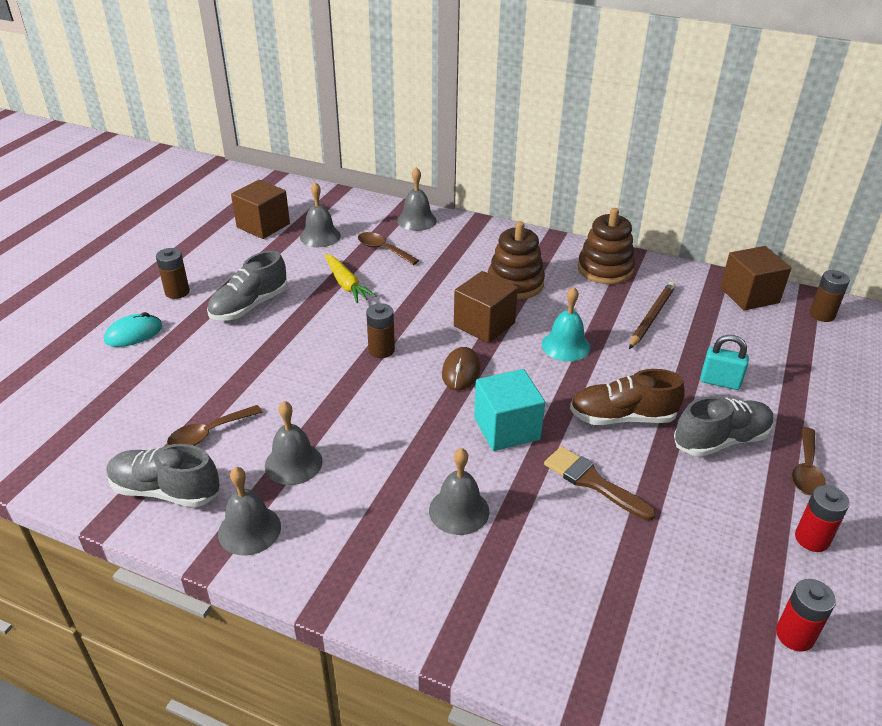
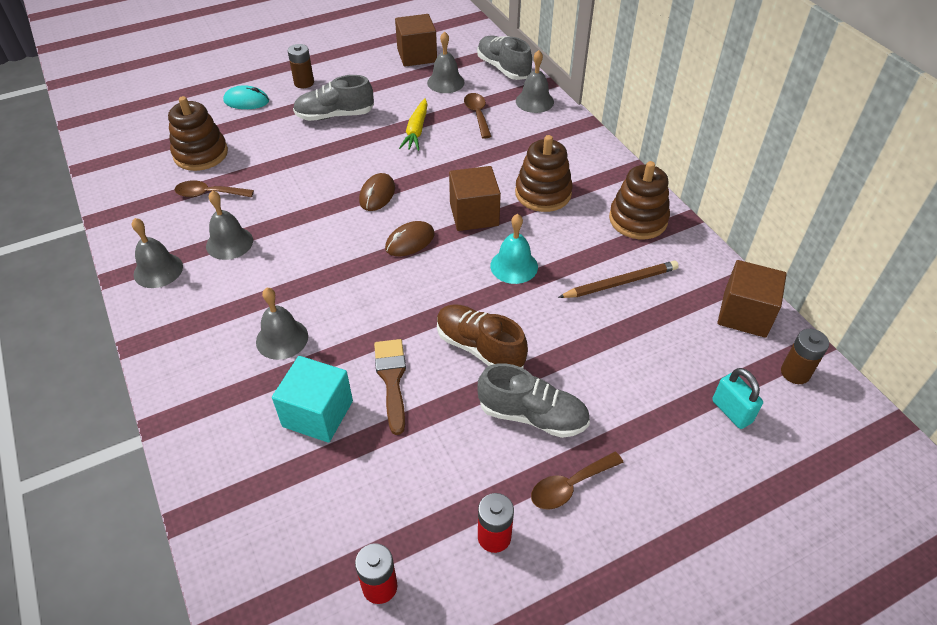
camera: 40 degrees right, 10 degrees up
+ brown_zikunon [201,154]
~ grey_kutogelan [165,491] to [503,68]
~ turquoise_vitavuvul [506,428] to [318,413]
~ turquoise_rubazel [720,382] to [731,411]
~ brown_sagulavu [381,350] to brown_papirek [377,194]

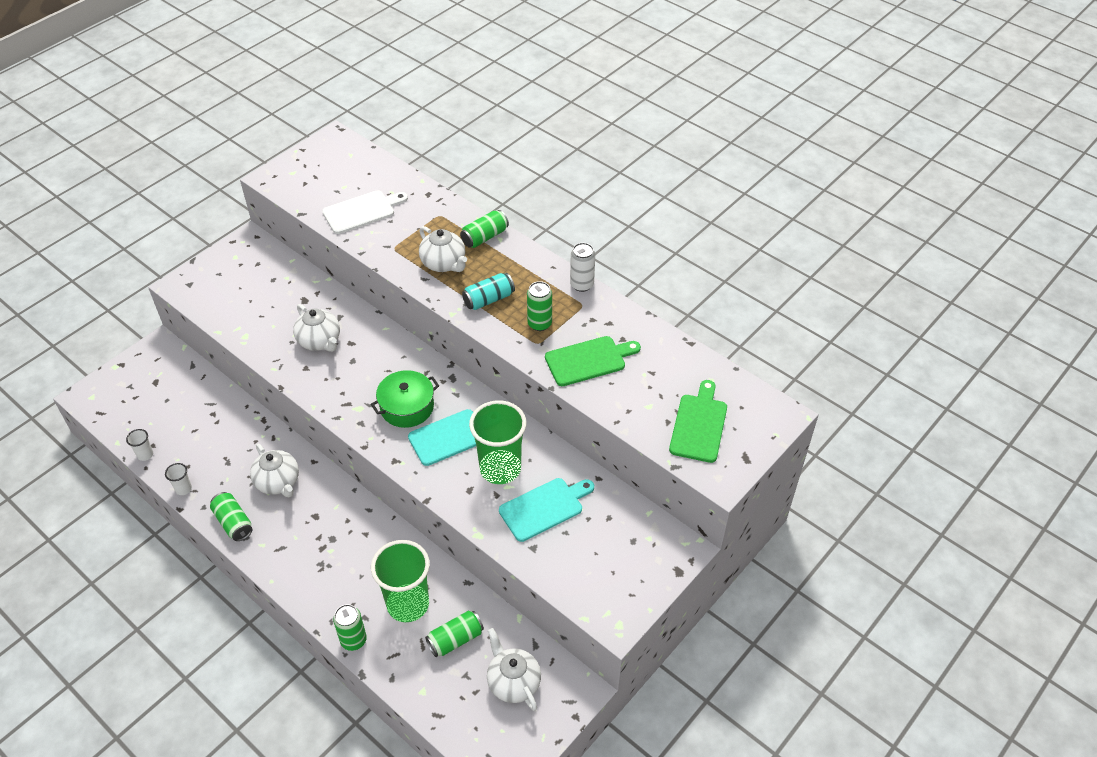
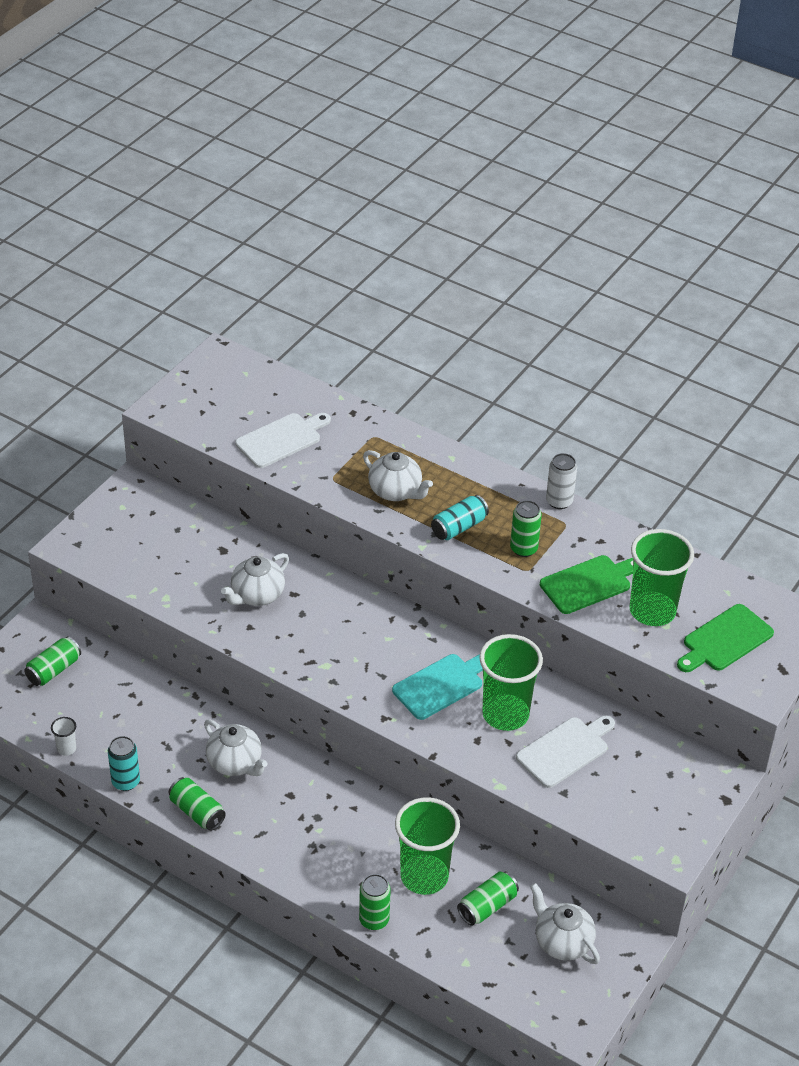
camera: 10 degrees left, 5 degrees down
- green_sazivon [407,407]
+ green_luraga [652,611]
~ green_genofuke [484,237] to [53,670]
~ white_luraga [183,489] to turquoise_genofuke [126,782]
~ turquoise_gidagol [544,508] to white_gidagol [565,750]
~ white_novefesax [320,341] = [257,595] 90 degrees clockwise
~ green_gidagol [699,425] = [725,640] 135 degrees counterclockwise

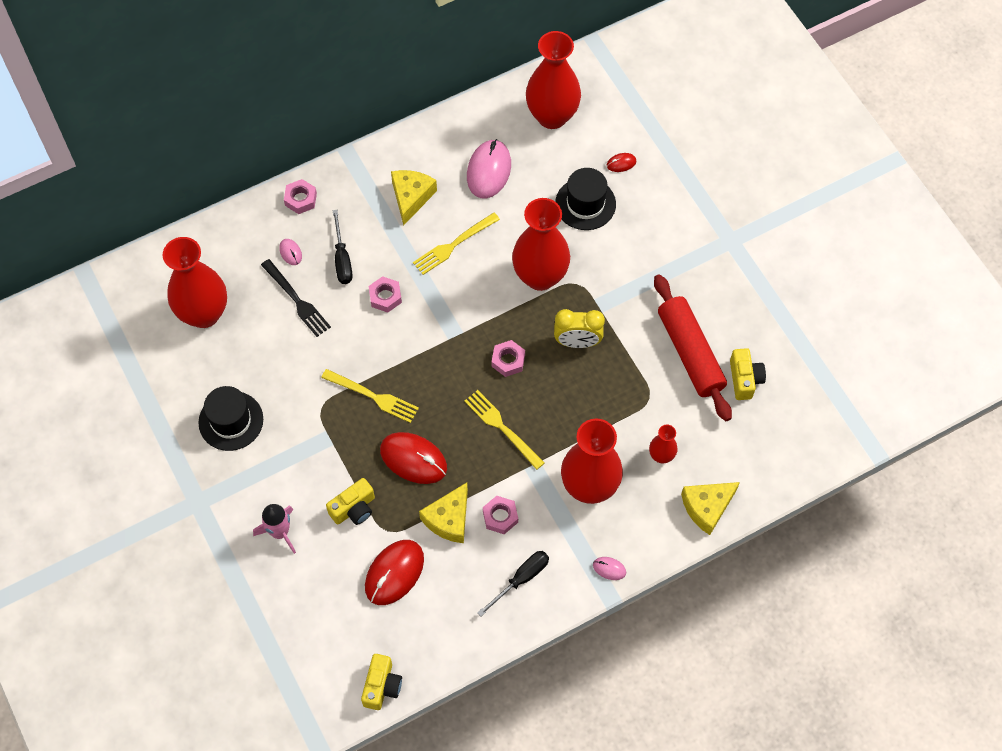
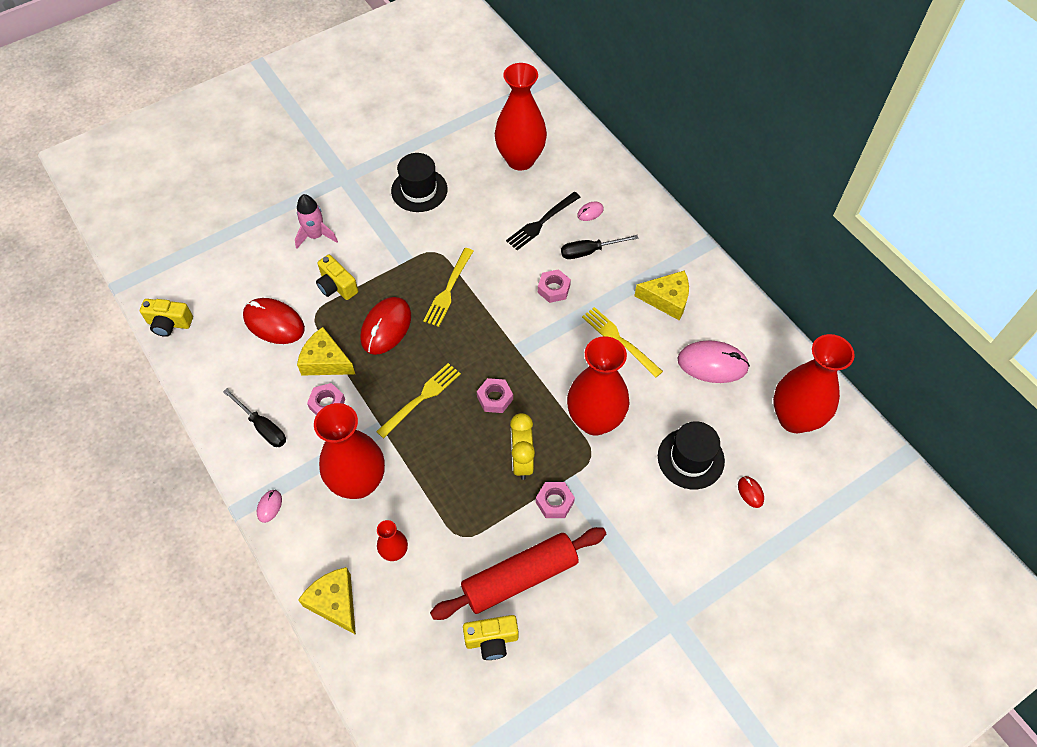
camera: 85 degrees right, 5 degrees down
~ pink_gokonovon [300,199] to [554,502]

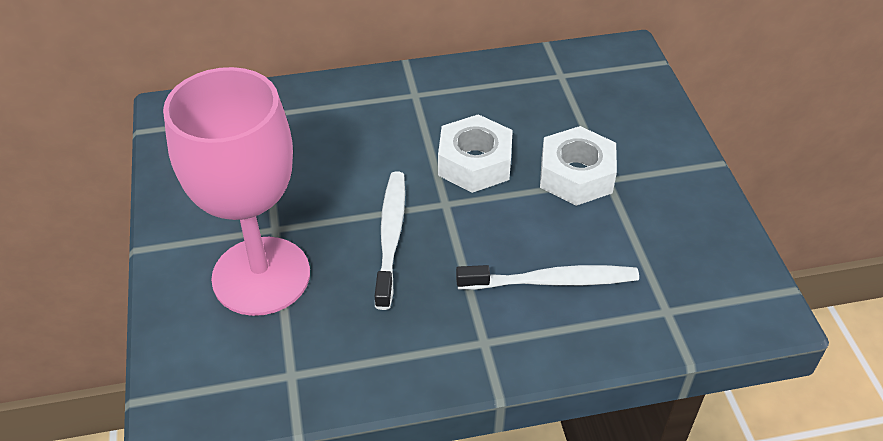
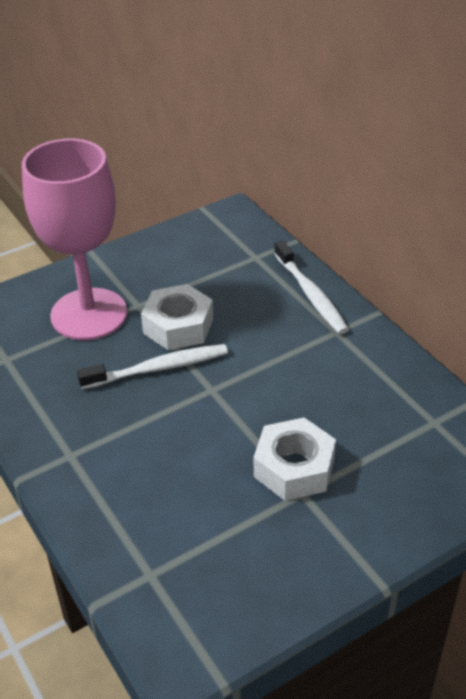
camera: 70 degrees right, 5 degrees down
~ white_gokonovon [475,163] to [178,326]
~ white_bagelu [551,281] to [311,294]

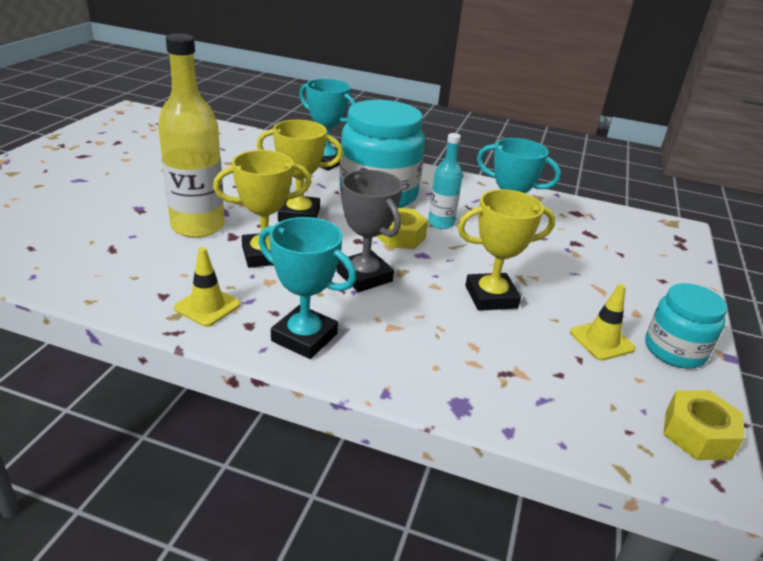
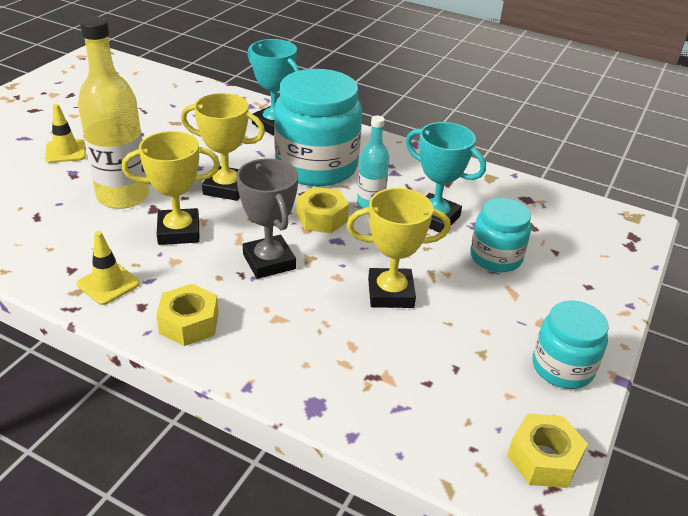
camera: 10 degrees right, 5 degrees up
+ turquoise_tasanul [496,257]
~ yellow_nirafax [601,340] to [66,151]
~ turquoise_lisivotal [304,337] to yellow_gokonovon [189,323]

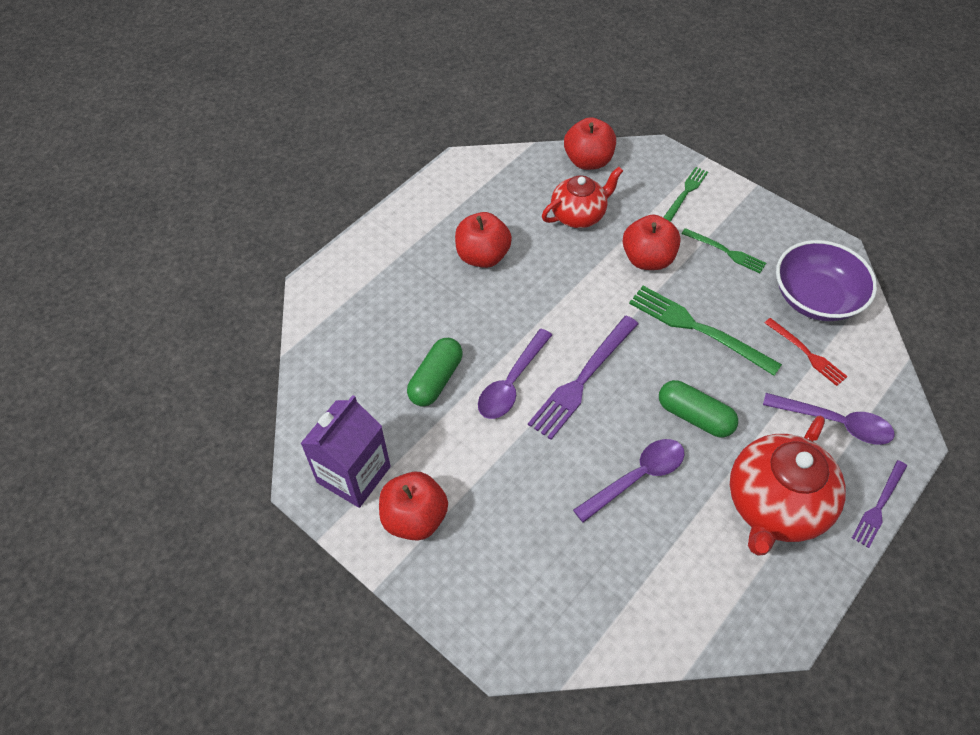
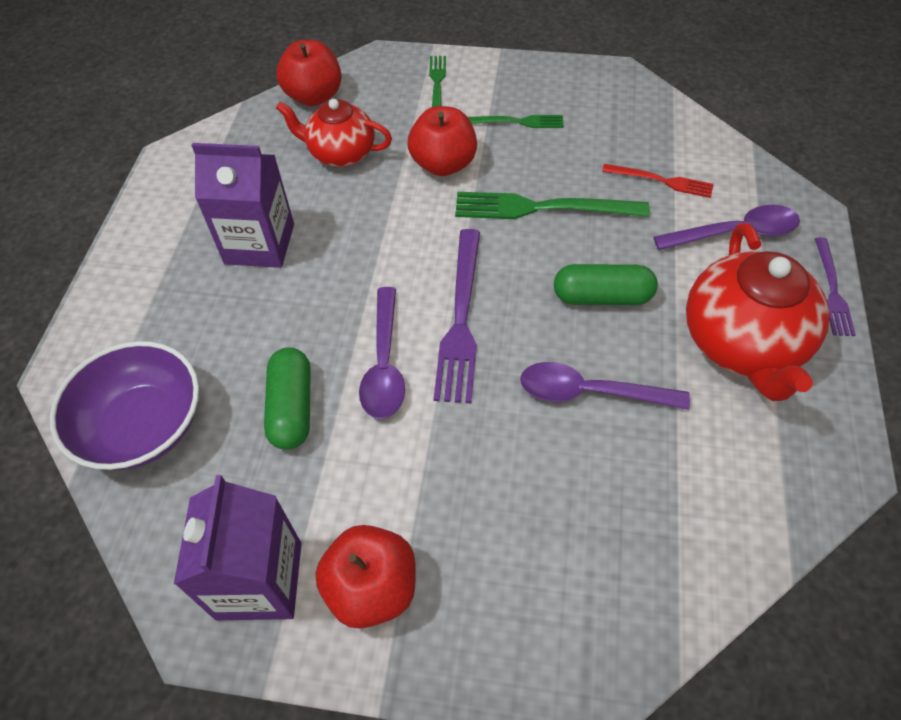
camera: 30 degrees left, 0 degrees up
~ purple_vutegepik [815,298] to [143,425]
~ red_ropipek [482,256] to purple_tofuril [259,244]
~ red_novefesax [579,215] = [341,153] 105 degrees counterclockwise
~ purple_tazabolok [637,477] = [590,392] 105 degrees counterclockwise

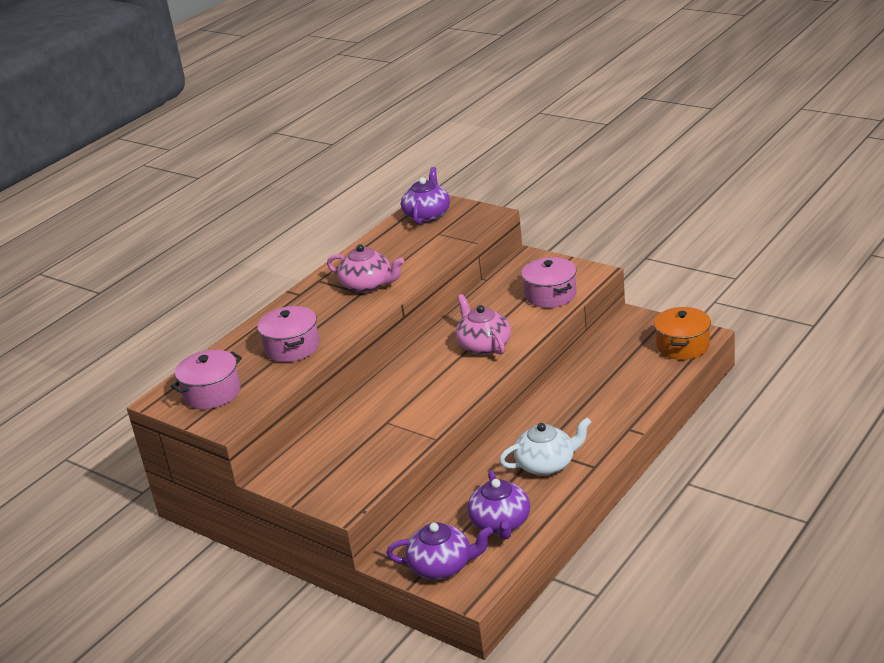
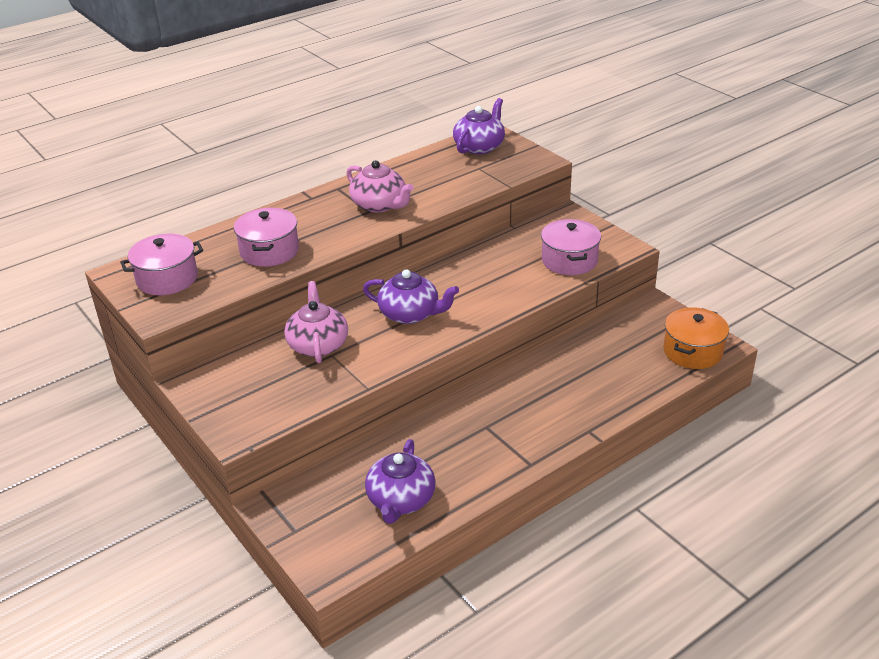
camera: 15 degrees right, 5 degrees up
- white_novefesax [546,464]
~ purple_novefesax [442,566] to [410,314]
~ pink_novefesax [484,345] to [318,344]

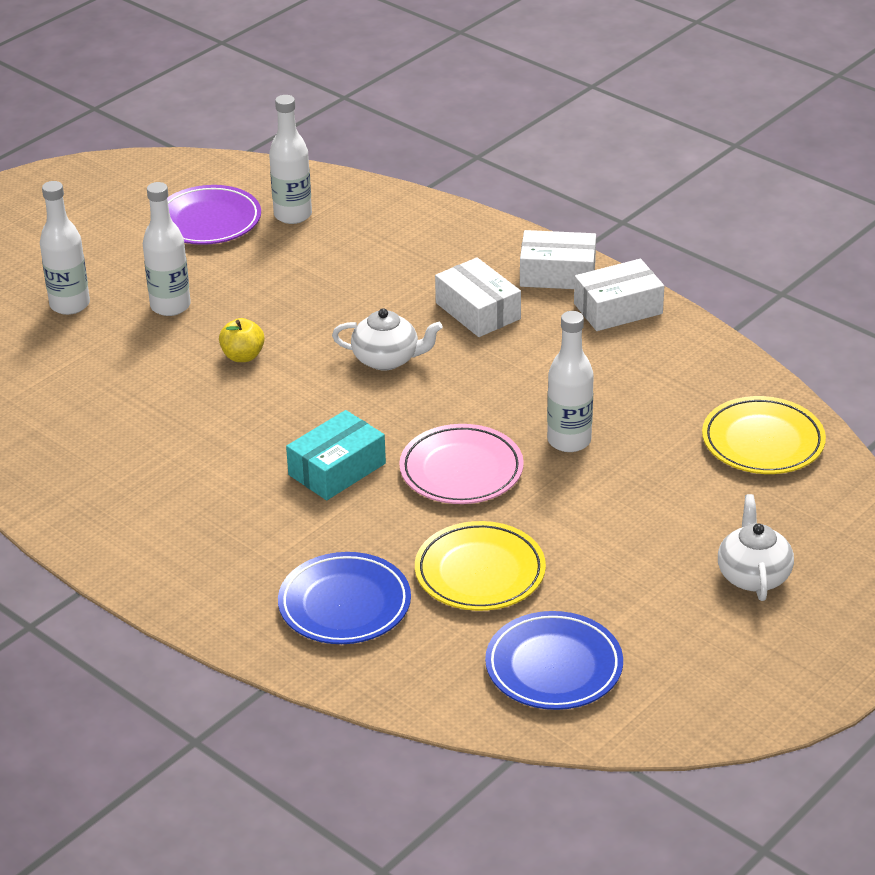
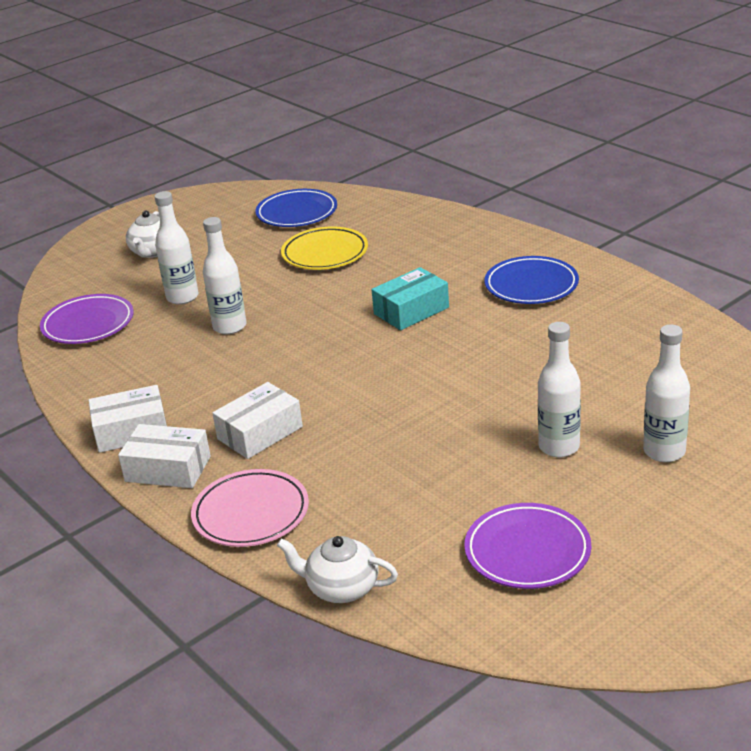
camera: 170 degrees left, 5 degrees down
- yellow_ropipek [243,356]
~ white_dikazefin [293,215] to [182,297]
~ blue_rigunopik [344,604] to [531,285]
~ white_novefesax [387,359] to [341,588]
~ pink_rigunopik [461,470] to [251,513]
~ yellow_rigunopik [763,442] to purple_rigunopik [88,324]
~ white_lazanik [478,311] = [260,433] 75 degrees clockwise

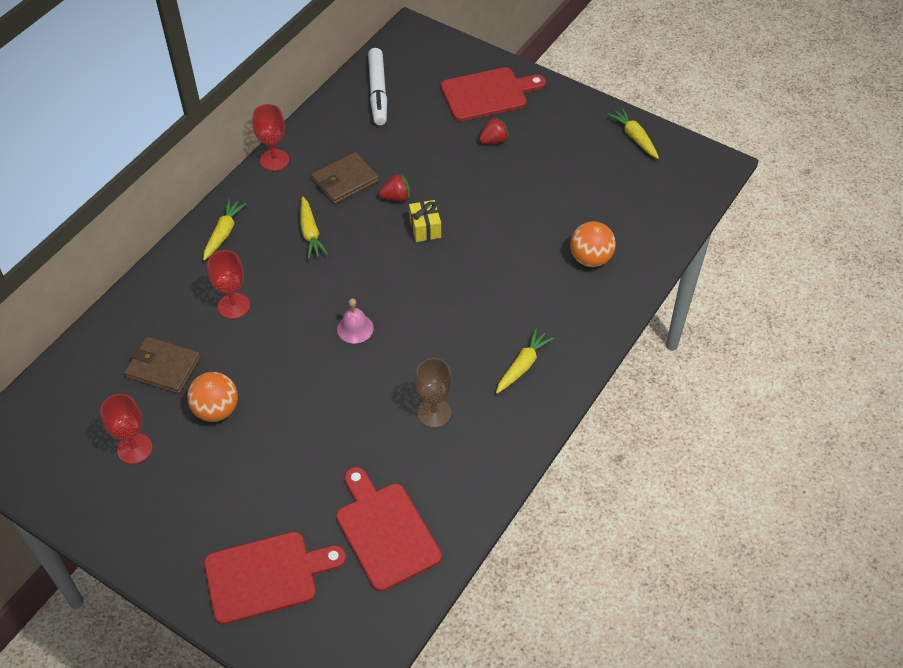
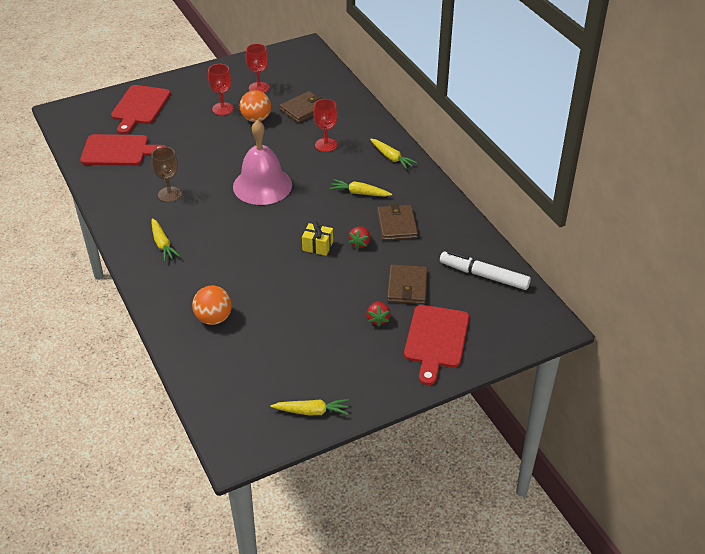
camera: 120 degrees right, 10 degrees down
+ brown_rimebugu [407,287]
~ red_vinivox [274,160] to [222,109]
~ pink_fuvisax [355,328] = [262,185] x2.25

